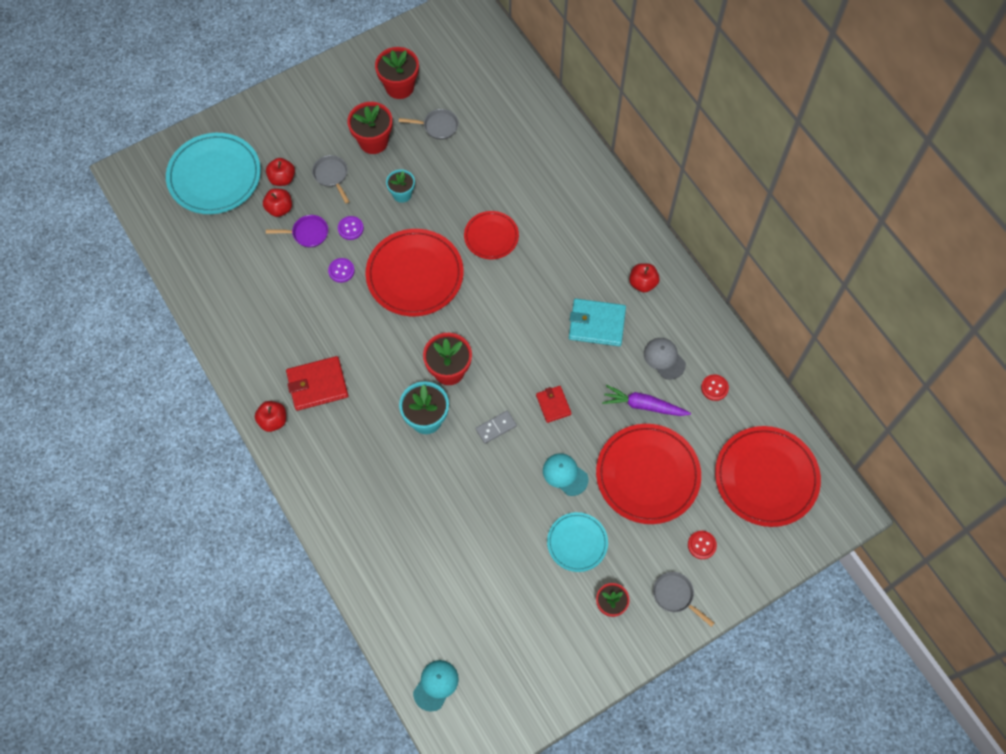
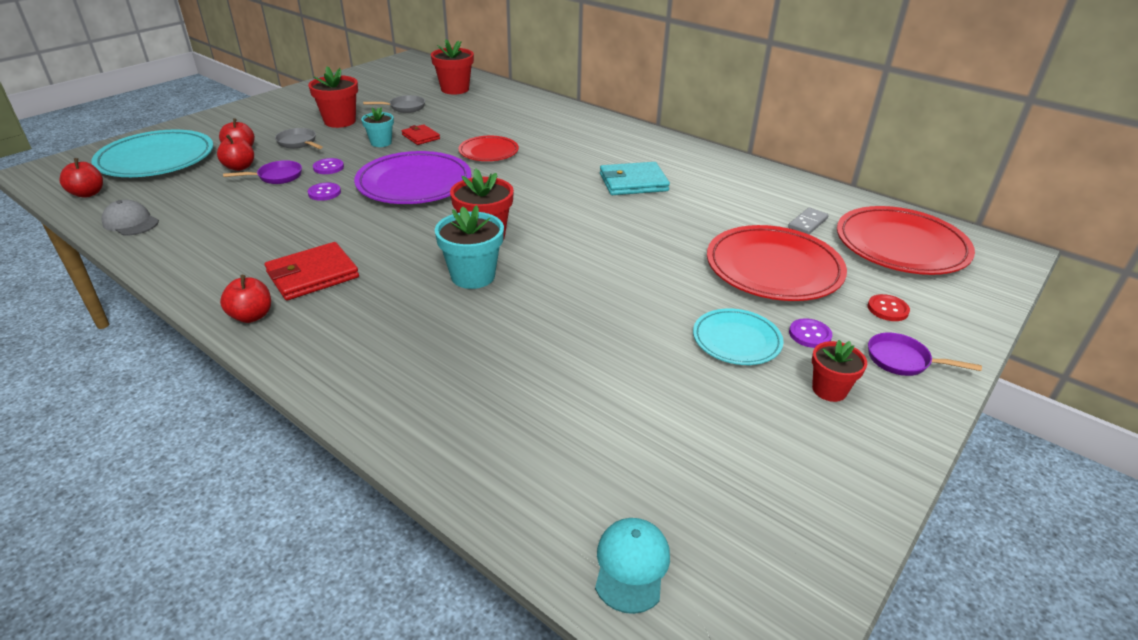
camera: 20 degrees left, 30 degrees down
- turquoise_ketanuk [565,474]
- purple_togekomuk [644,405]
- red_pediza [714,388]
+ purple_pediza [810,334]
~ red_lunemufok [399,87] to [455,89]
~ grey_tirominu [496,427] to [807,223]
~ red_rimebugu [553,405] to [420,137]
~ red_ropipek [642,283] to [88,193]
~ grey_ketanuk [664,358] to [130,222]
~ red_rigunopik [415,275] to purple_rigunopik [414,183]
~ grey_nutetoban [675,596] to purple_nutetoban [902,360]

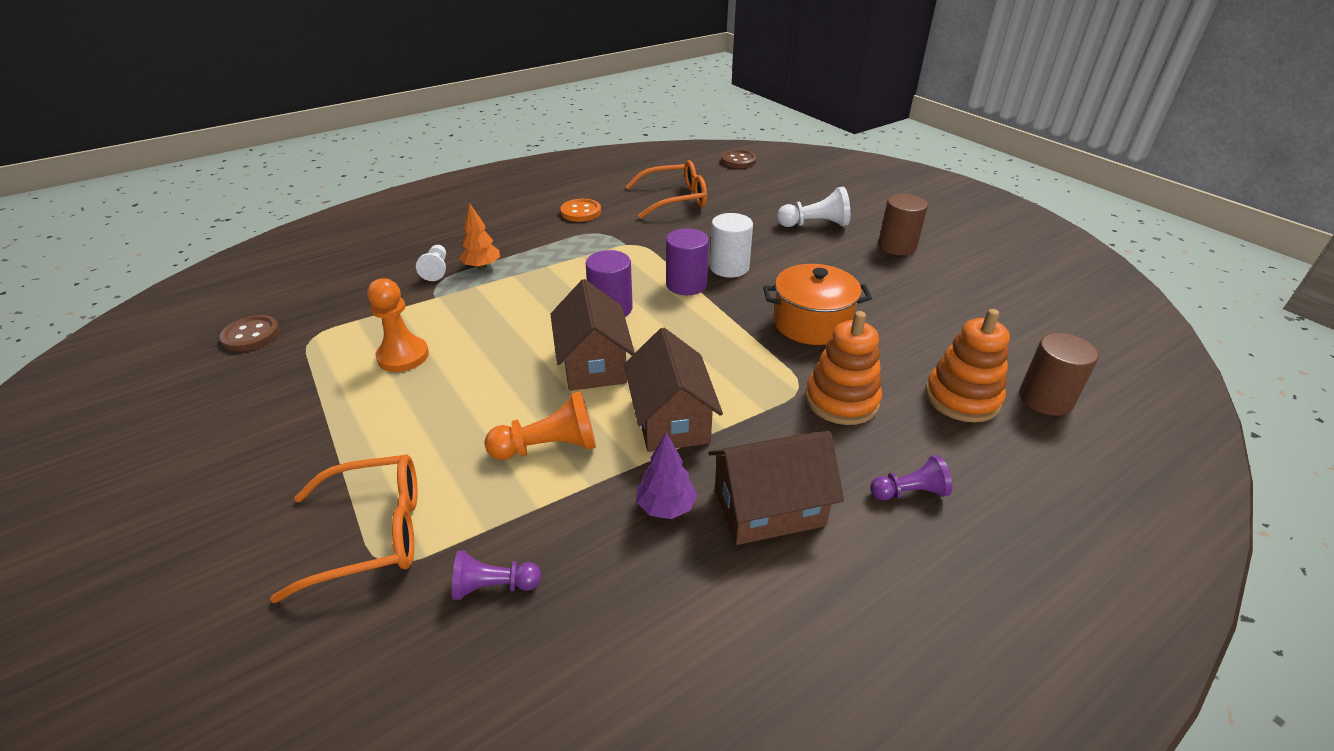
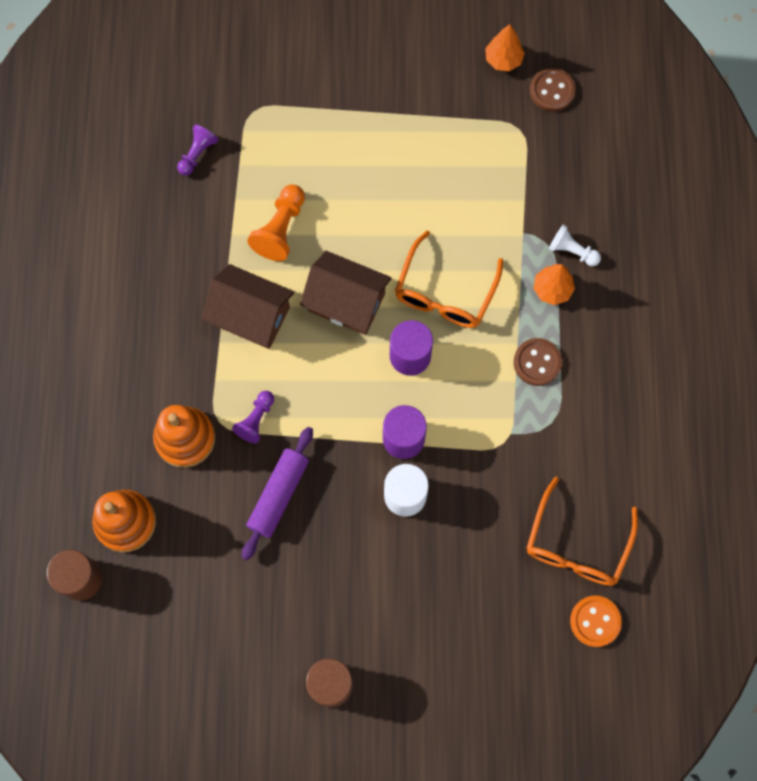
camera: 125 degrees right, 35 degrees up
- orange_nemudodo [403,356]
- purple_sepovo [666,507]
- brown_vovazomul [769,507]
- white_nemudodo [815,224]
+ orange_sepovo [503,60]
~ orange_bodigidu [371,533] to [445,291]
~ orange_pediza [581,212] to [595,621]
~ brown_pediza [738,161] to [537,362]
~ purple_nemudodo [909,492] to [256,420]
~ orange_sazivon [812,323] to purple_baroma [278,495]

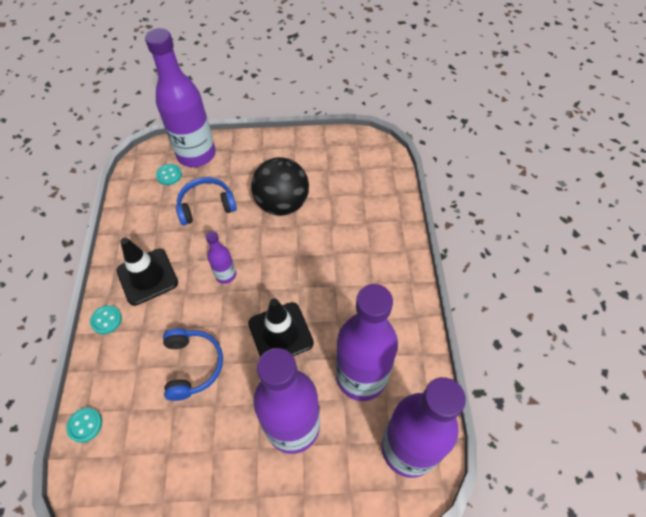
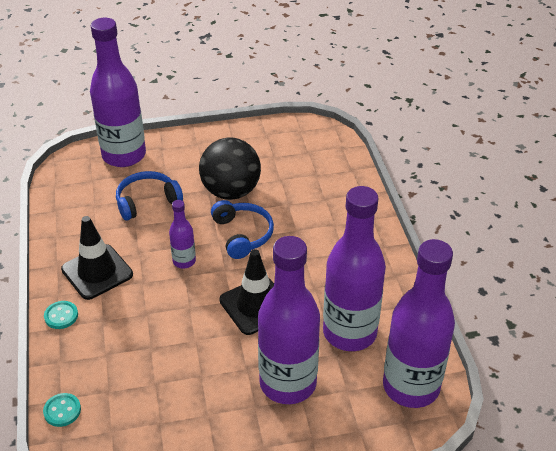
camera: 10 degrees left, 15 degrees down
- turquoise_pediza [169,175]
~ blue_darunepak [193,365] to [243,234]

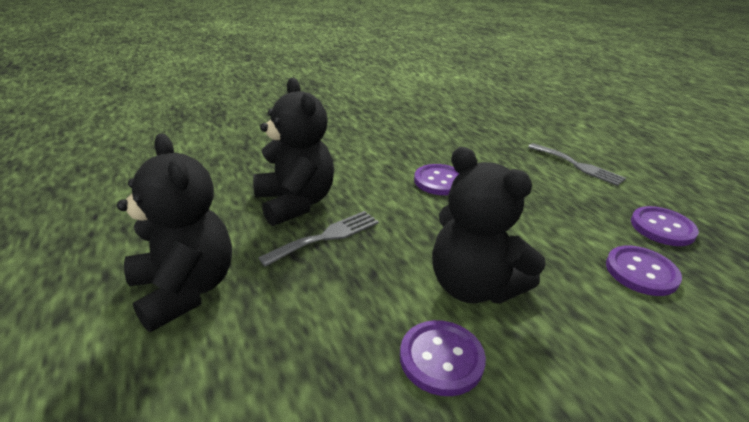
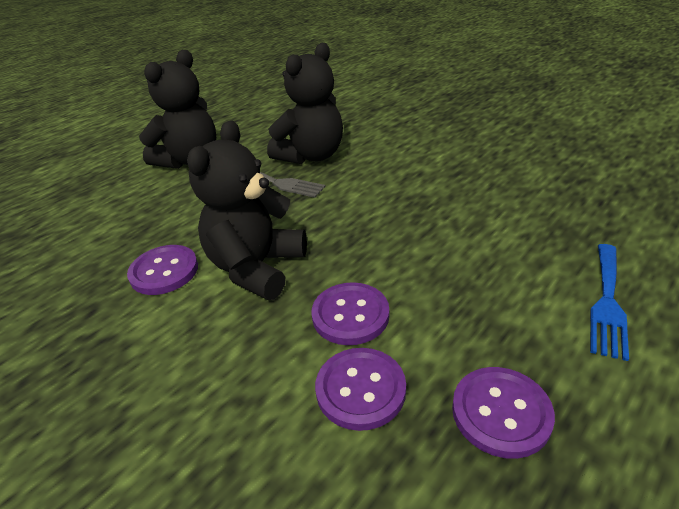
camera: 70 degrees right, 5 degrees up
~ purple_pediza [439,181] to [350,315]
~ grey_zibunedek [578,165] to blue_zibunedek [607,302]

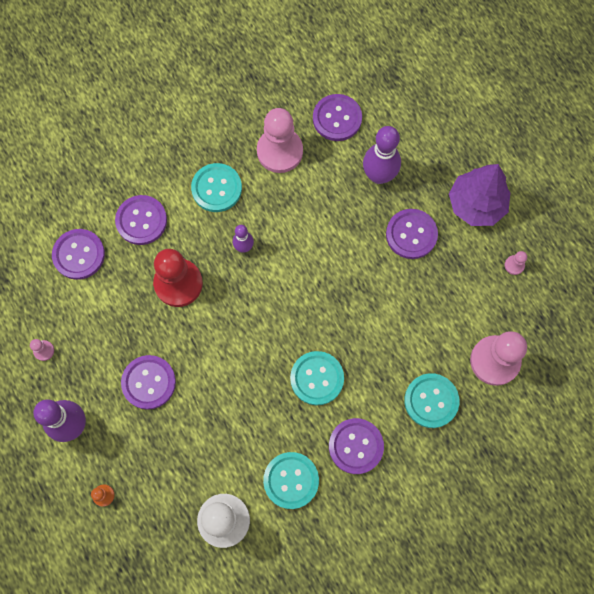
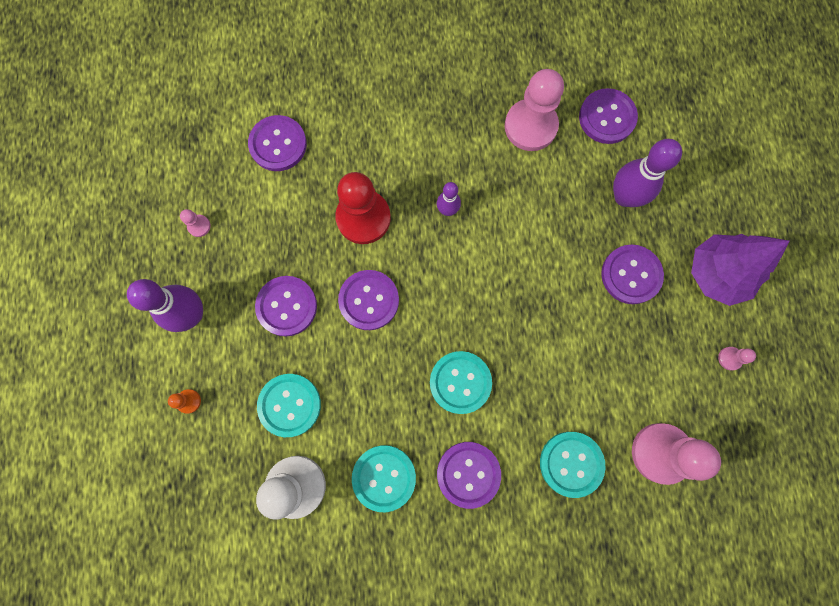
camera: 25 degrees right, 5 degrees up
~ purple_pediza [141,221] to [369,300]
~ turquoise_pediza [216,188] to [289,405]

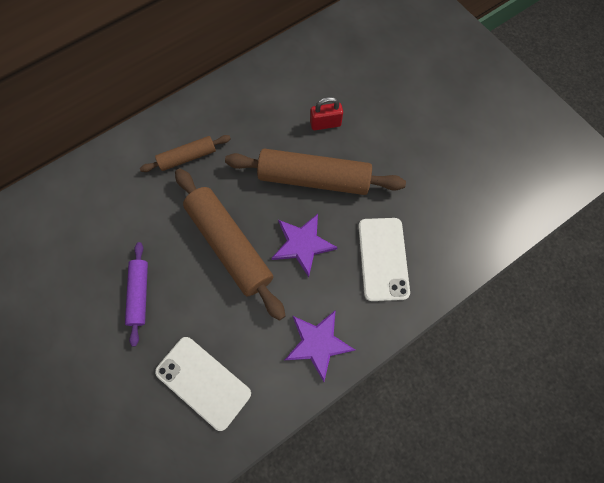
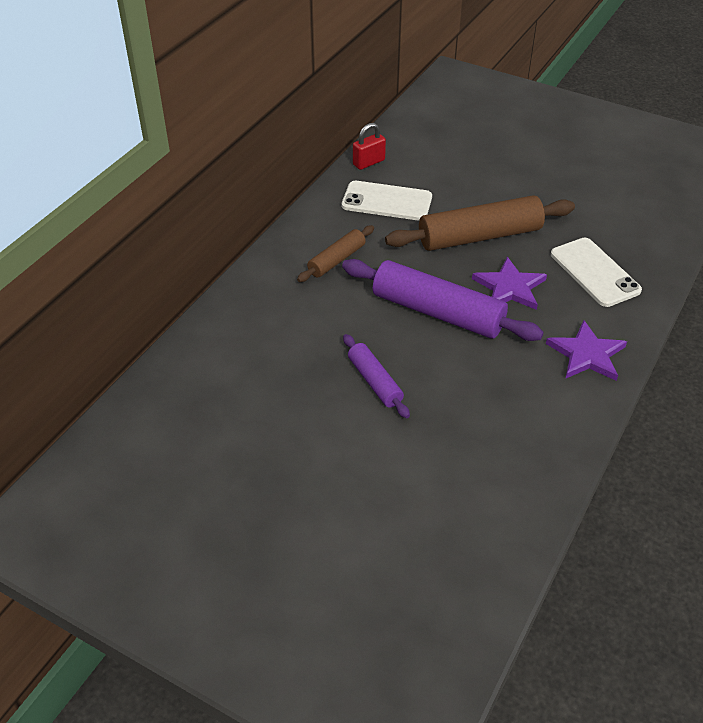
camera: 25 degrees left, 25 degrees down
~ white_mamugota [203,382] to [387,201]
~ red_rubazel [325,124] to [368,162]
~ brown_baroma [229,245] to purple_baroma [437,312]

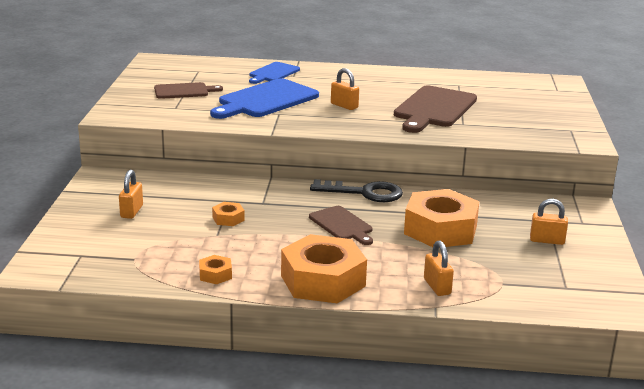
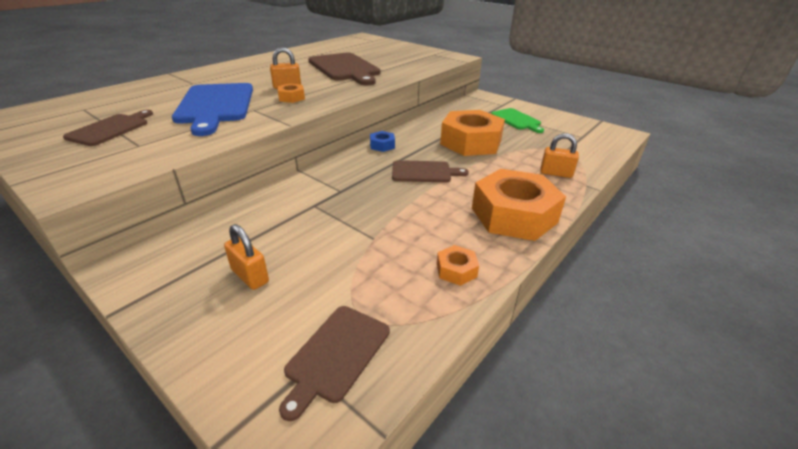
camera: 55 degrees left, 10 degrees up
- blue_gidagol [273,73]
+ brown_gidagol [335,355]
~ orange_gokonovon [228,219] to [291,98]
~ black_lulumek [364,193] to blue_gokonovon [382,145]
~ orange_rubazel [547,240] to green_gidagol [516,120]

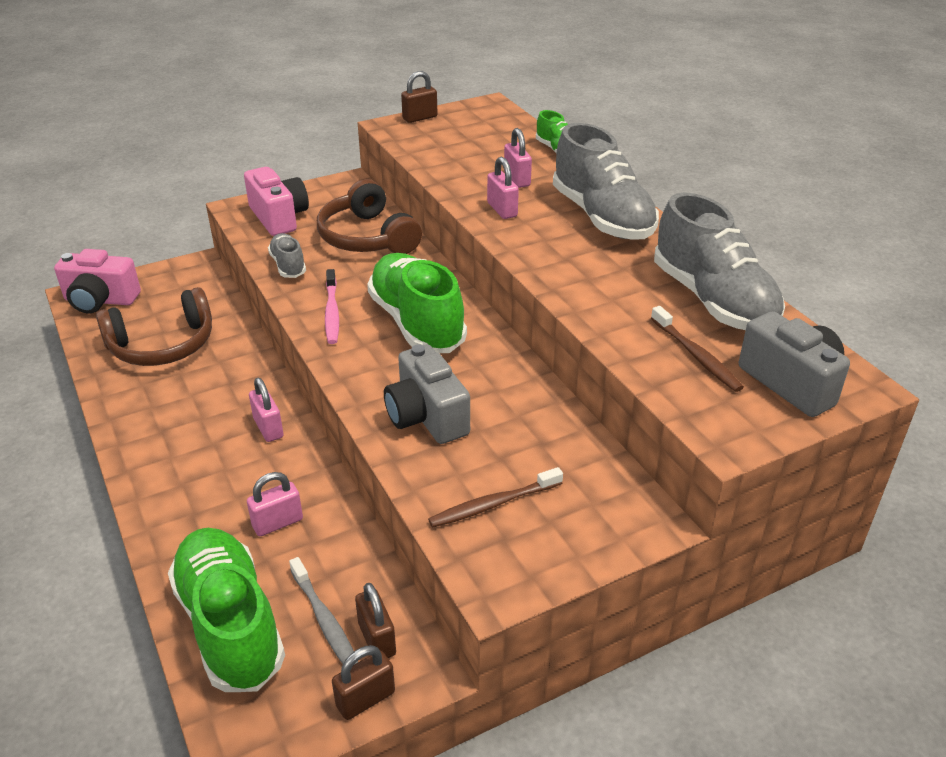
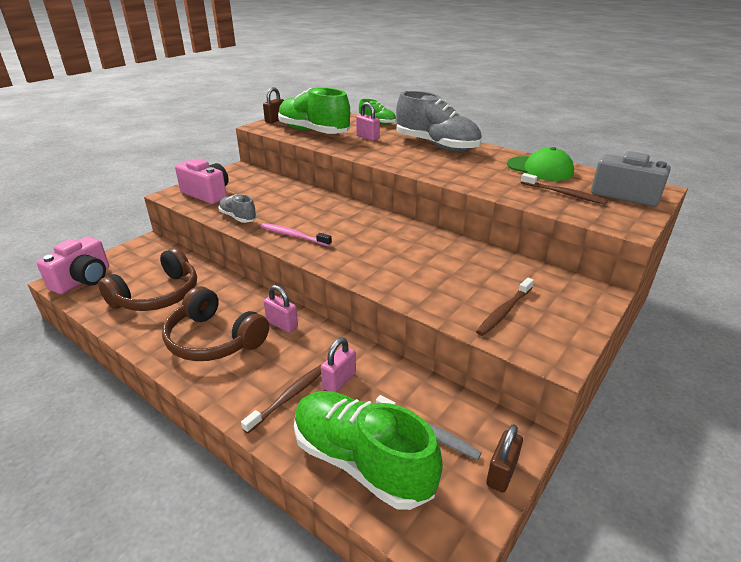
camera: 25 degrees left, 5 degrees down
- brown_rubazel [377,639]
- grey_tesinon [426,416]
- pink_rubazel [502,210]
+ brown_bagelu [288,397]
~ brown_darunepak [368,237] to [214,339]
~ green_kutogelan [417,323] to [313,132]
~ grey_kutogelan [713,300] to green_ketanuk [540,169]
~ pink_tesinon [100,300] = [83,280] 45 degrees counterclockwise
~ pink_bagelu [332,312] = [293,236] 150 degrees clockwise

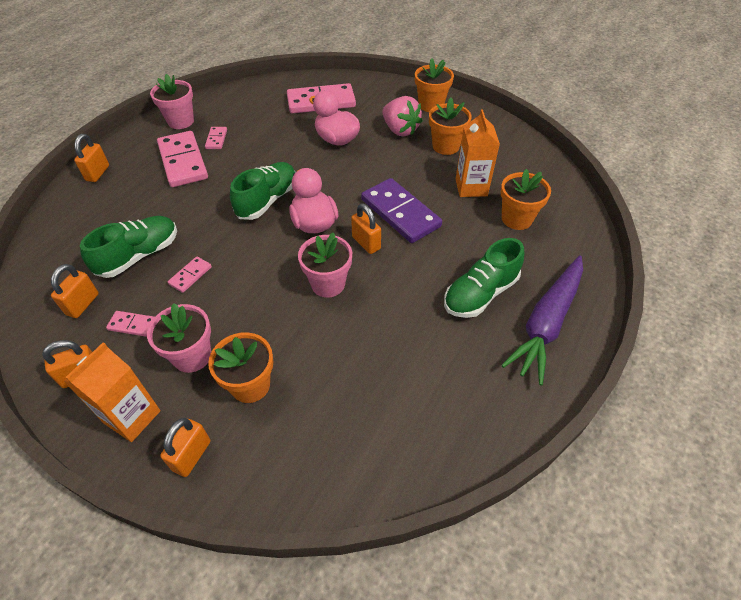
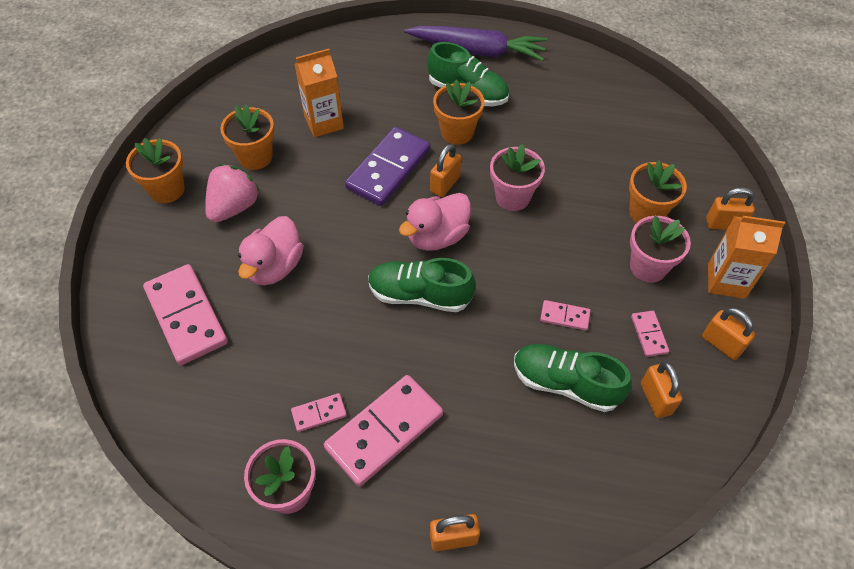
camera: 110 degrees left, 5 degrees up
~ orange_lunemufok [516,219] to [457,132]
~ orange_rubazel [83,304] = [655,399] 75 degrees clockwise

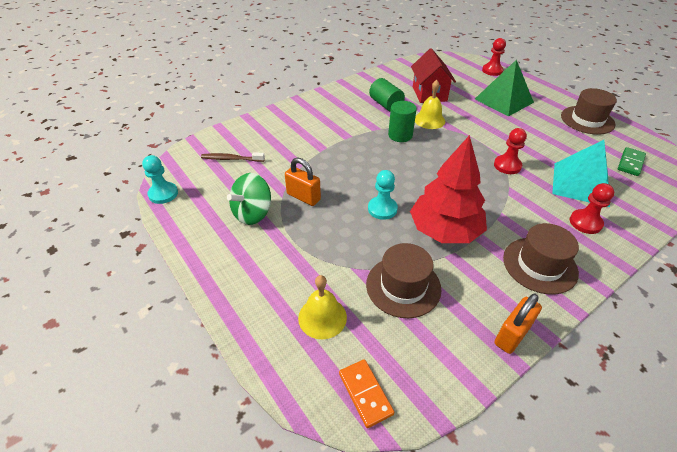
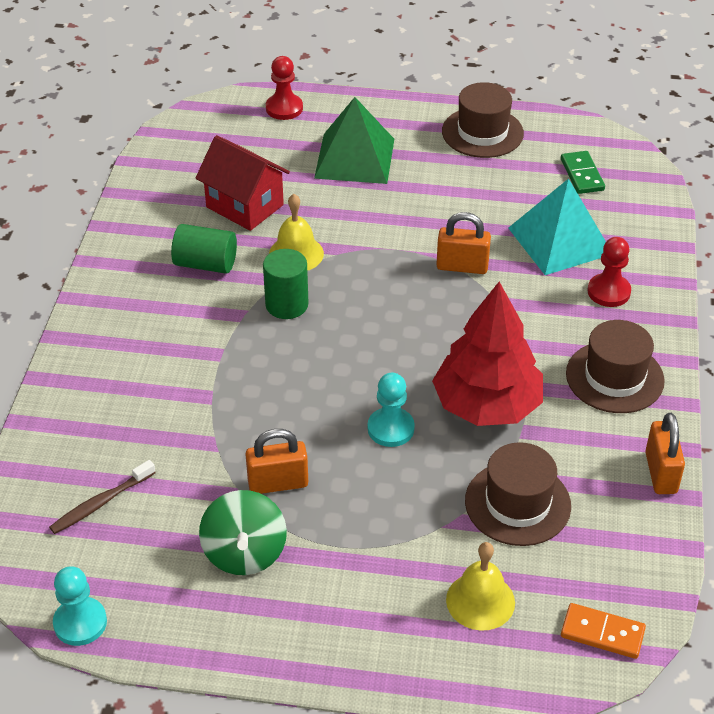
camera: 45 degrees left, 0 degrees up
~ red_nemudodo [507,166] to orange_rubazel [462,266]

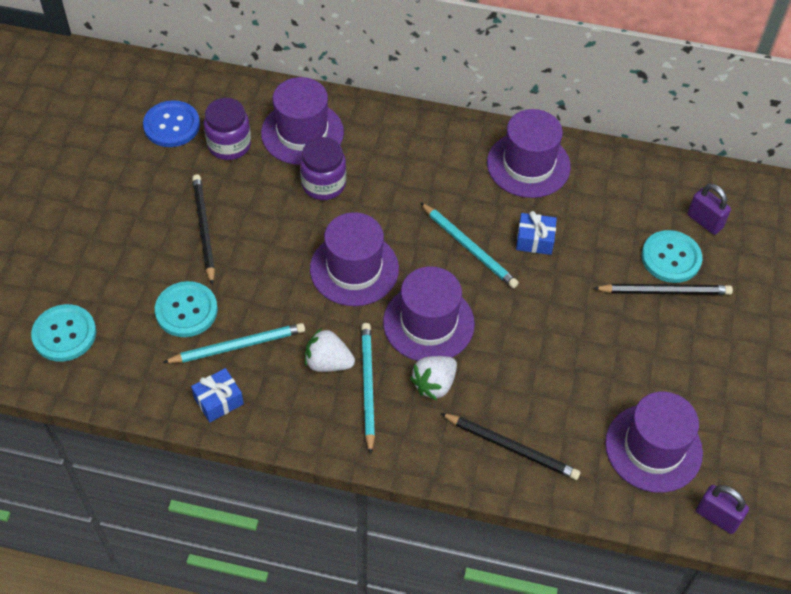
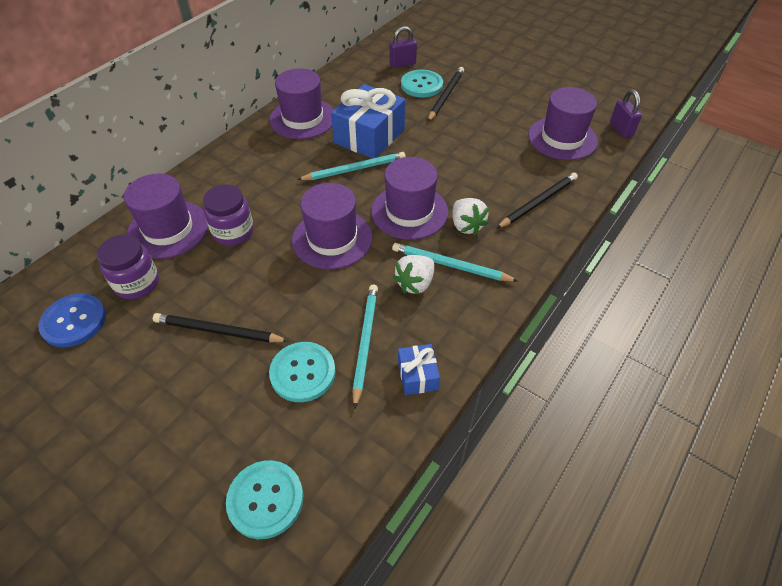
camera: 65 degrees left, 5 degrees down
~ purple_rubazel [717,517] = [621,129] 75 degrees counterclockwise
~ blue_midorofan [534,240] = [369,136] x2.04

